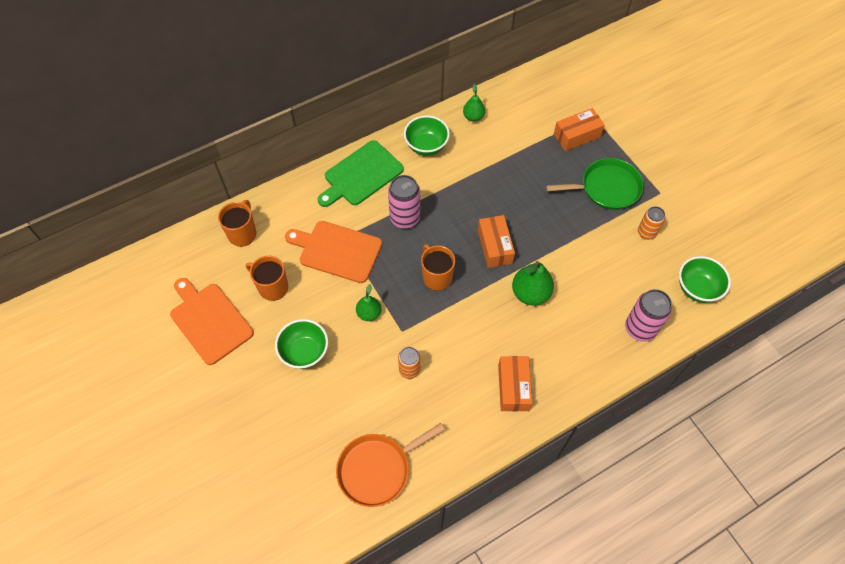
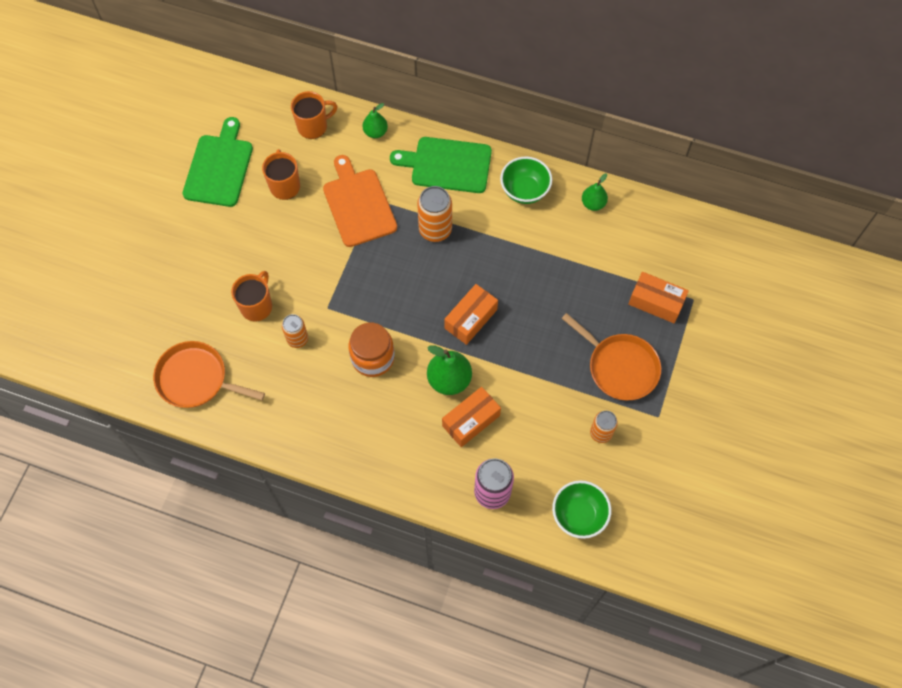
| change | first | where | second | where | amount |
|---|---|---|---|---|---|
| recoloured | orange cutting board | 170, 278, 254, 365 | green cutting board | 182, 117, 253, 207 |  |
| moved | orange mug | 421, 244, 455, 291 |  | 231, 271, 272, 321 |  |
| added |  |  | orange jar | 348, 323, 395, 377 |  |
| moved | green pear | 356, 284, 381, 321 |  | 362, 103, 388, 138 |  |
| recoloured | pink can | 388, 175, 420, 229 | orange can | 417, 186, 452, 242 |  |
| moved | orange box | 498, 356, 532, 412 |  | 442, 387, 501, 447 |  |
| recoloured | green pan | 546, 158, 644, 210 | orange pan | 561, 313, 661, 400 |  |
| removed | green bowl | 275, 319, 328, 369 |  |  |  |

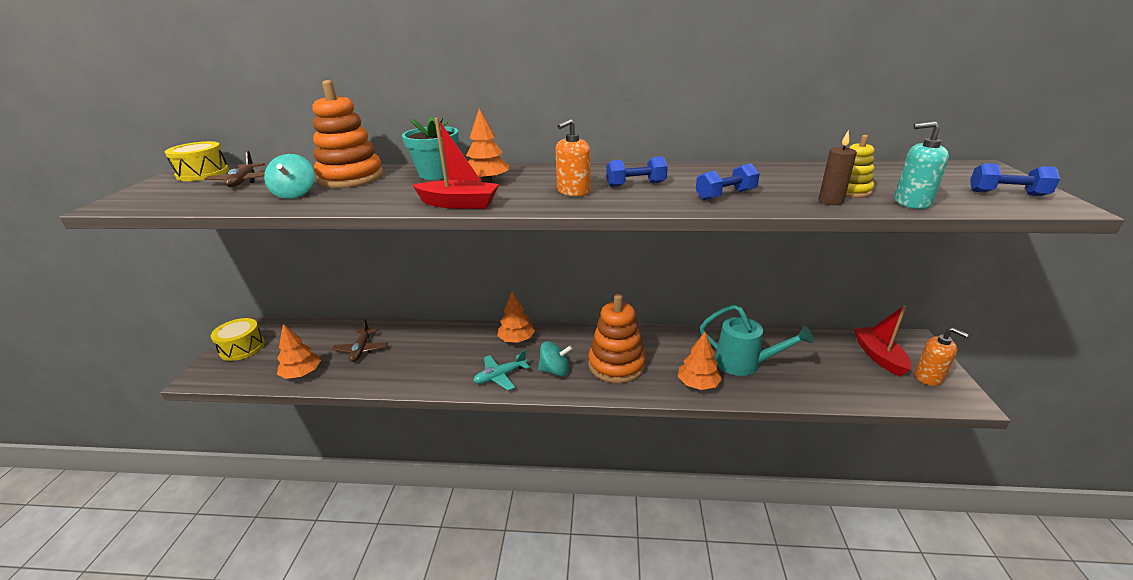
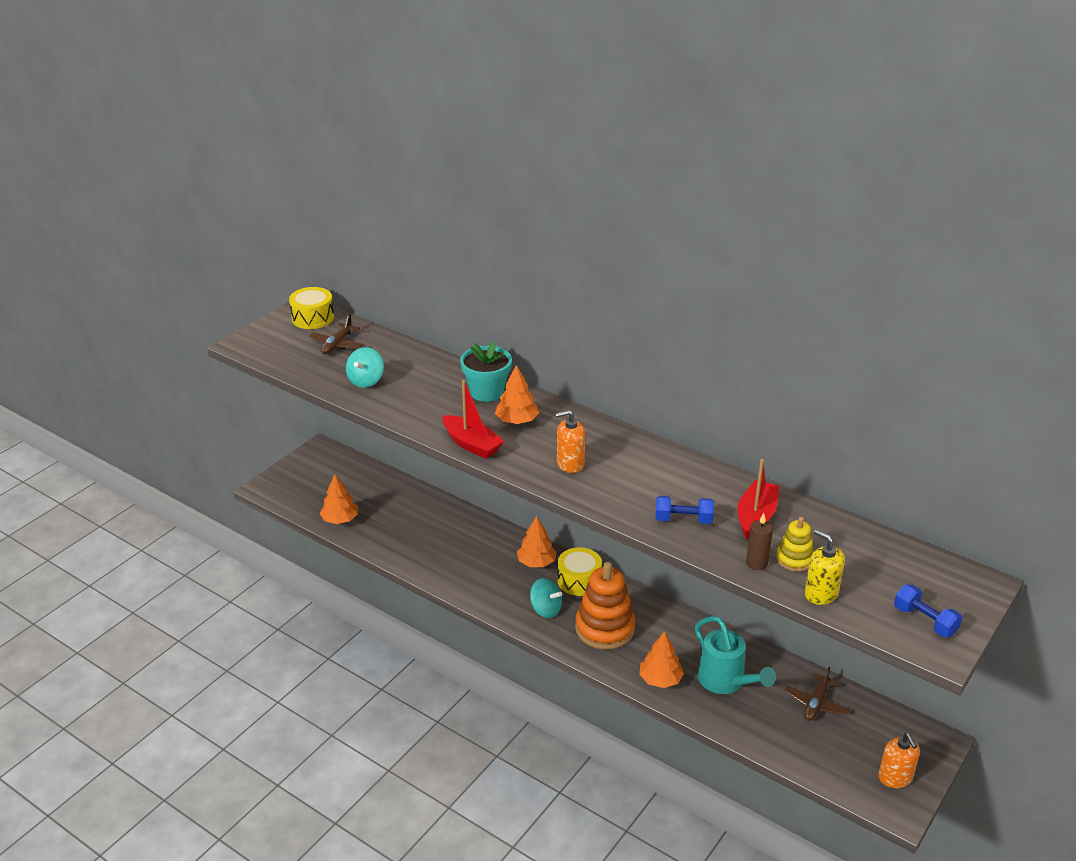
| change | first | where | second | where | amount |
|---|---|---|---|---|---|
| moved | yellow drum | 211, 318, 265, 361 |  | 557, 547, 602, 596 |  |
| moved | red boat | 854, 305, 911, 377 |  | 737, 459, 779, 539 |  |
| moved | brown plane | 332, 319, 388, 362 |  | 785, 667, 850, 721 |  |
| recoloured | turquoise soap dispenser | 894, 121, 949, 209 | yellow soap dispenser | 805, 529, 845, 605 |  |
| removed | orange stacking toy | 312, 80, 383, 188 |  |  |  |
| removed | turquoise plane | 473, 350, 530, 391 |  |  |  |
| removed | blue dumbbell | 606, 156, 668, 187 |  |  |  |

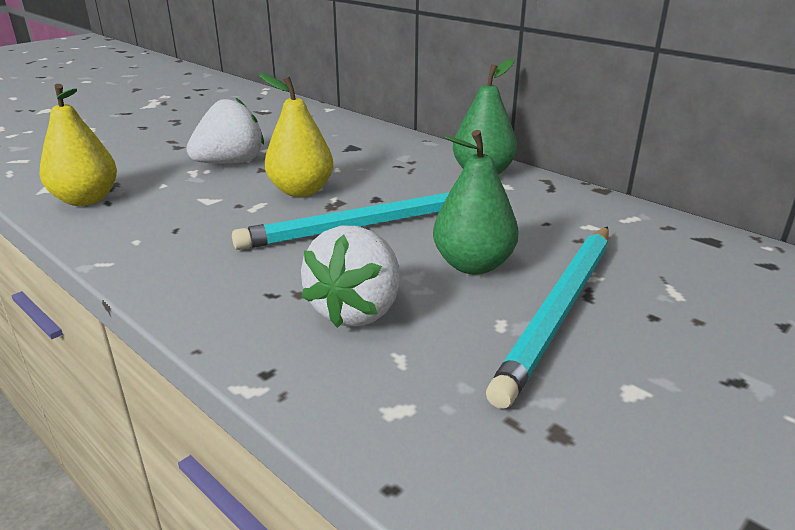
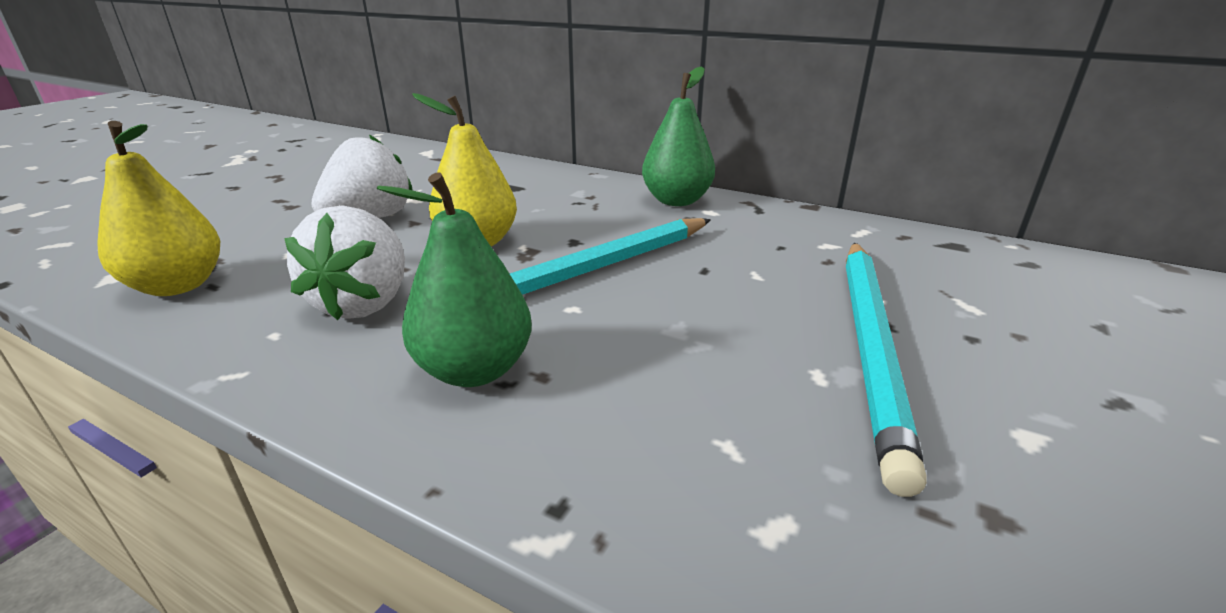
| change | first | where | second | where | amount |
|---|---|---|---|---|---|
| moved | white strawberry | 301, 226, 400, 328 |  | 284, 205, 405, 320 |  |
| moved | green pear | 433, 130, 518, 275 |  | 377, 172, 532, 387 |  |

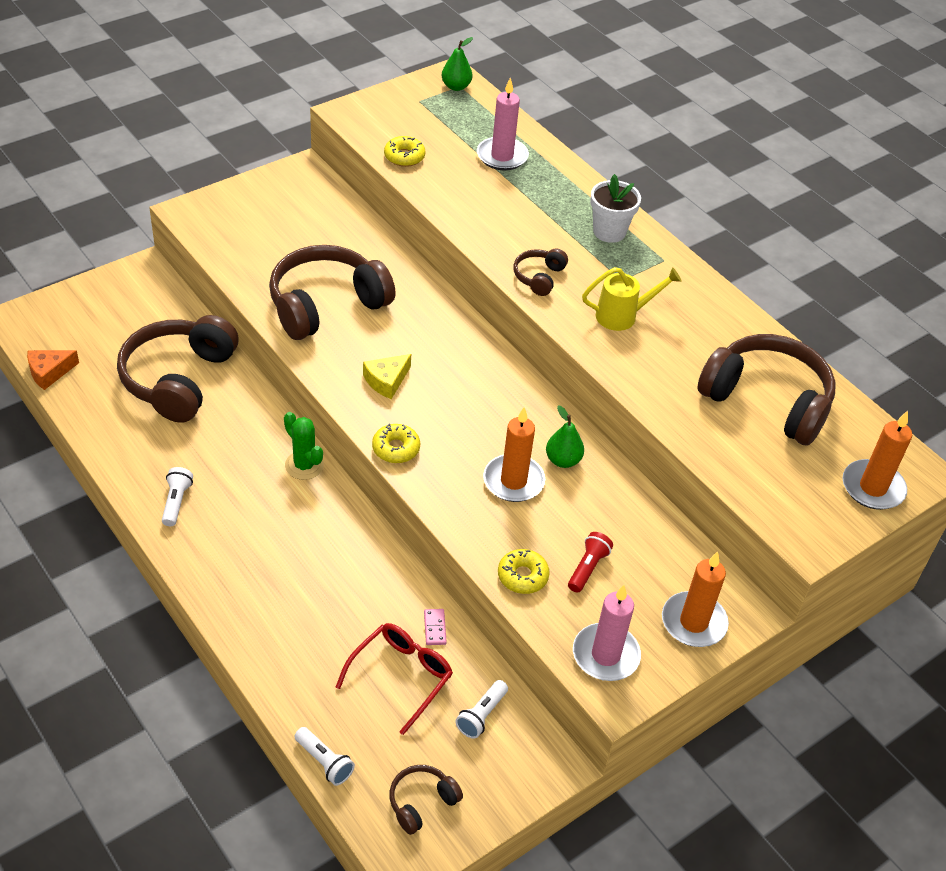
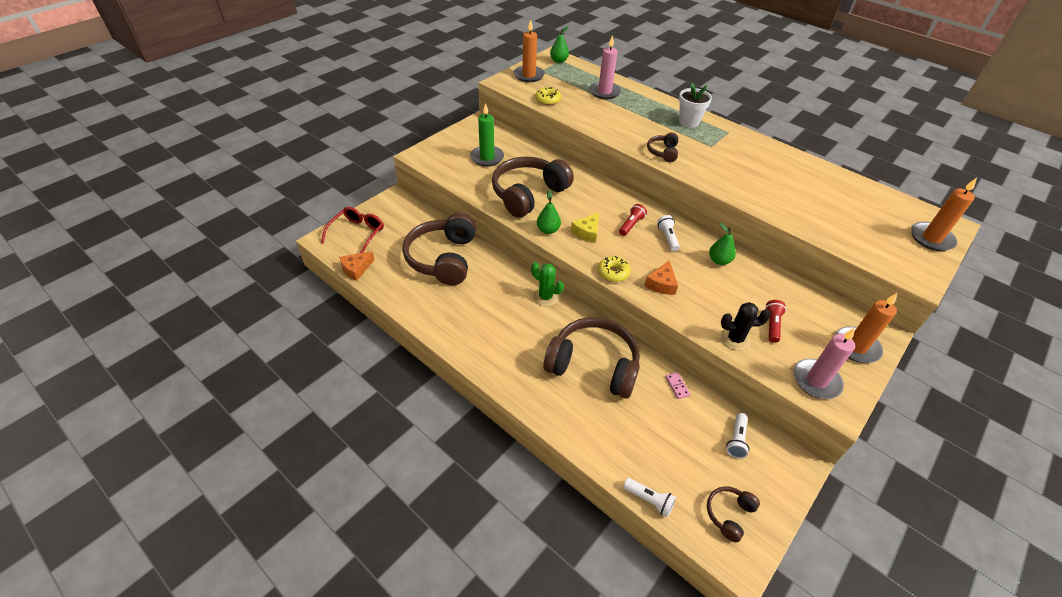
| change | first | where | second | where | amount |
|---|---|---|---|---|---|
| moved | red glasses | 336, 623, 453, 735 |  | 321, 207, 384, 253 |  |
| added |  |  | green candle | 470, 103, 504, 167 |  |
| moved | orange candle | 483, 407, 545, 502 |  | 514, 19, 545, 82 |  |
| added |  |  | green pear | 537, 190, 561, 234 |  |
| moved | brown headphones | 697, 334, 836, 446 |  | 543, 317, 640, 399 |  |
| added |  |  | red flashlight | 619, 204, 647, 236 |  |
| added |  |  | orange cheese | 644, 260, 678, 295 |  |
| moved | white flashlight | 162, 467, 193, 526 |  | 657, 215, 680, 251 |  |
| replaced | yellow donut | 498, 549, 550, 594 | black cactus | 720, 302, 771, 351 |  |
| removed | yellow watering can | 582, 267, 682, 331 |  |  |  |

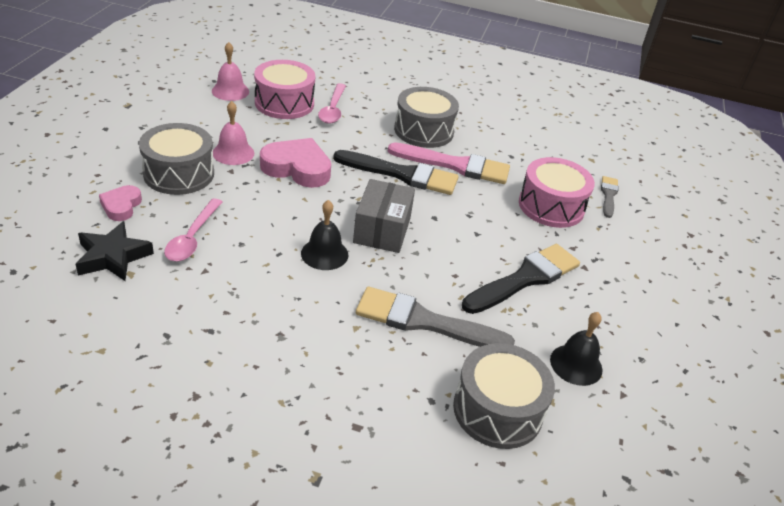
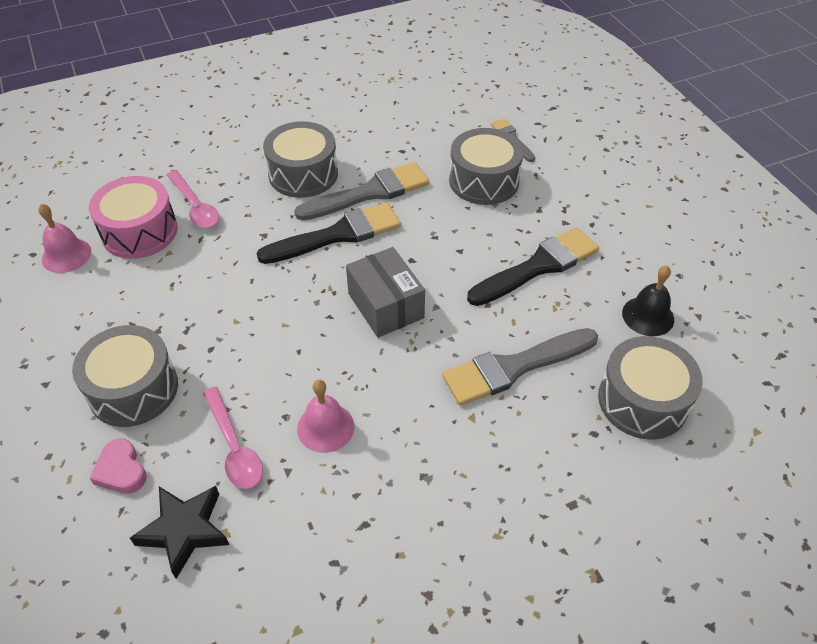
| change | first | where | second | where | amount |
|---|---|---|---|---|---|
| recoloured | pink brush | 388, 142, 510, 184 | grey brush | 294, 162, 429, 221 |  |
| moved | pink bell | 213, 101, 254, 165 |  | 297, 380, 354, 453 |  |
| recoloured | pink drum | 519, 157, 595, 228 | grey drum | 449, 128, 523, 205 |  |
| turned | black brush | 462, 244, 580, 314 |  | 467, 227, 599, 306 | 45 degrees clockwise |
| removed | pink heart | 260, 138, 331, 188 |  |  |  |
| removed | black bell | 301, 200, 348, 270 |  |  |  |

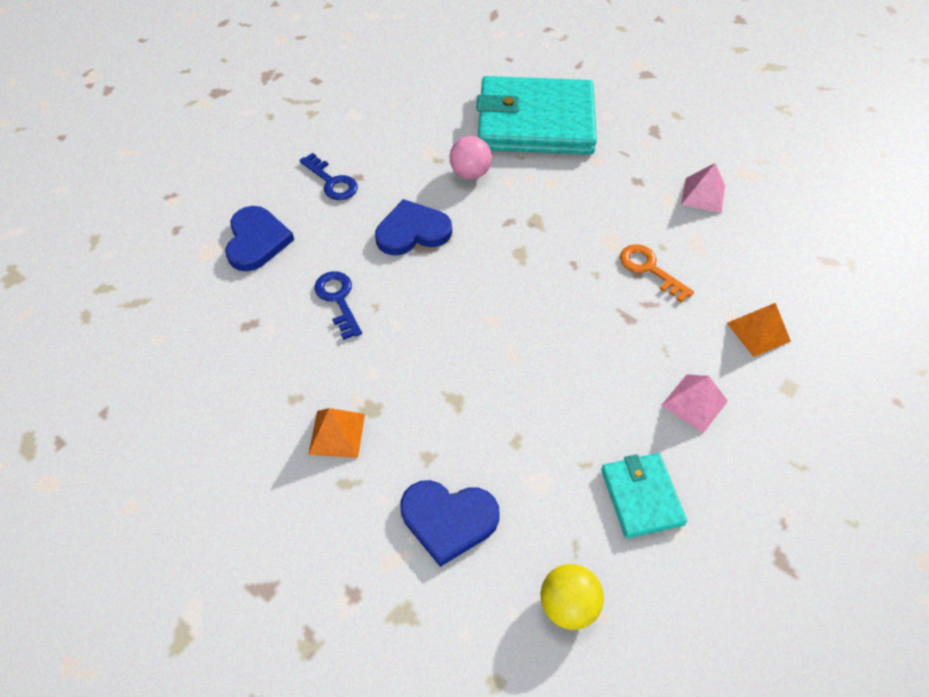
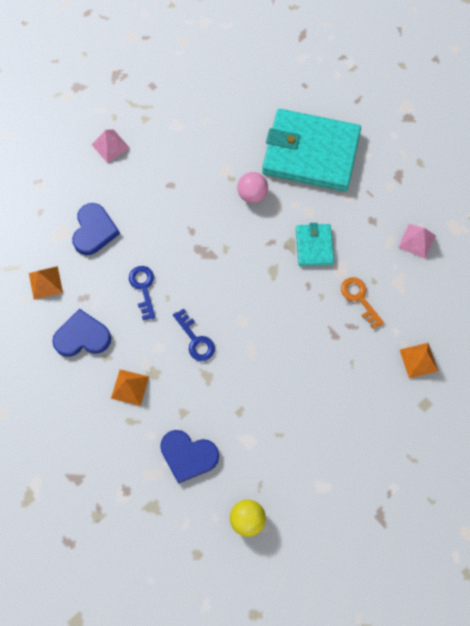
| change | first | where | second | where | amount |
|---|---|---|---|---|---|
| added |  |  | orange pyramid | 29, 266, 63, 300 |  |
| moved | blue heart | 375, 199, 452, 255 |  | 52, 309, 111, 357 |  |
| moved | pink pyramid | 662, 374, 728, 433 |  | 91, 130, 129, 163 |  |
| moved | blue key | 299, 153, 358, 200 |  | 173, 308, 215, 361 |  |
| moved | turquoise wallet | 601, 453, 687, 538 |  | 296, 223, 334, 266 |  |

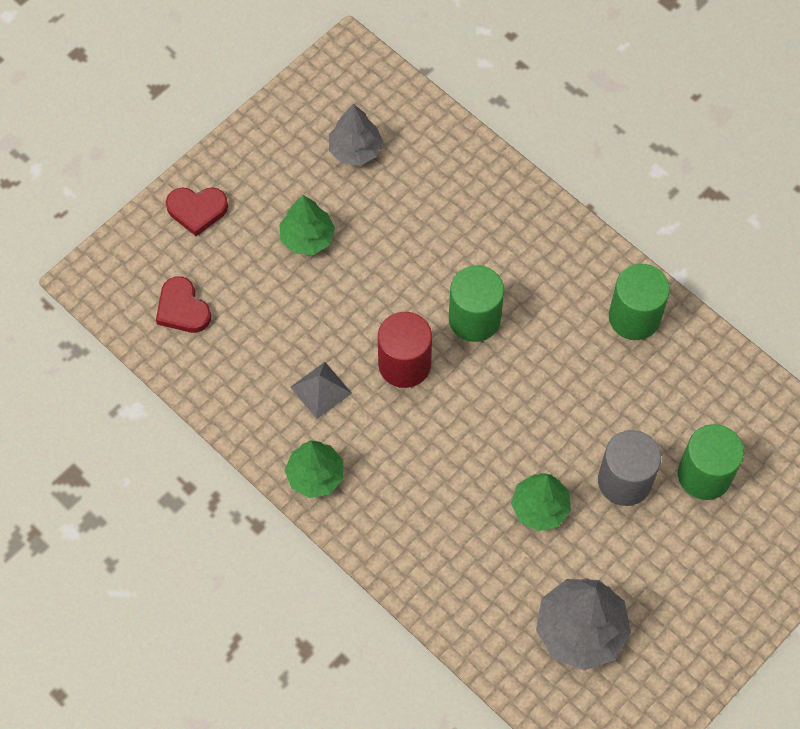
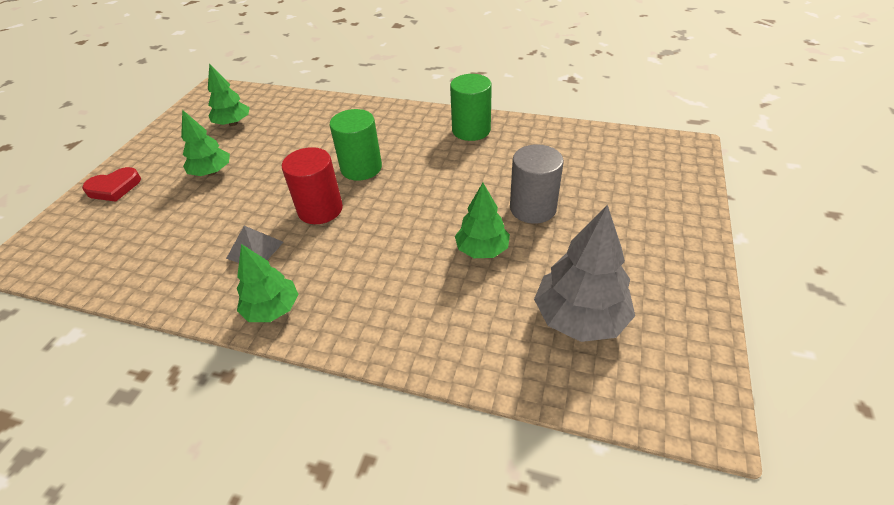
| change | first | where | second | where | amount |
|---|---|---|---|---|---|
| recoloured | grey tree | 329, 104, 383, 166 | green tree | 208, 63, 250, 126 |  |
| removed | red heart | 156, 276, 211, 333 |  |  |  |
| removed | green cylinder | 678, 424, 744, 500 |  |  |  |

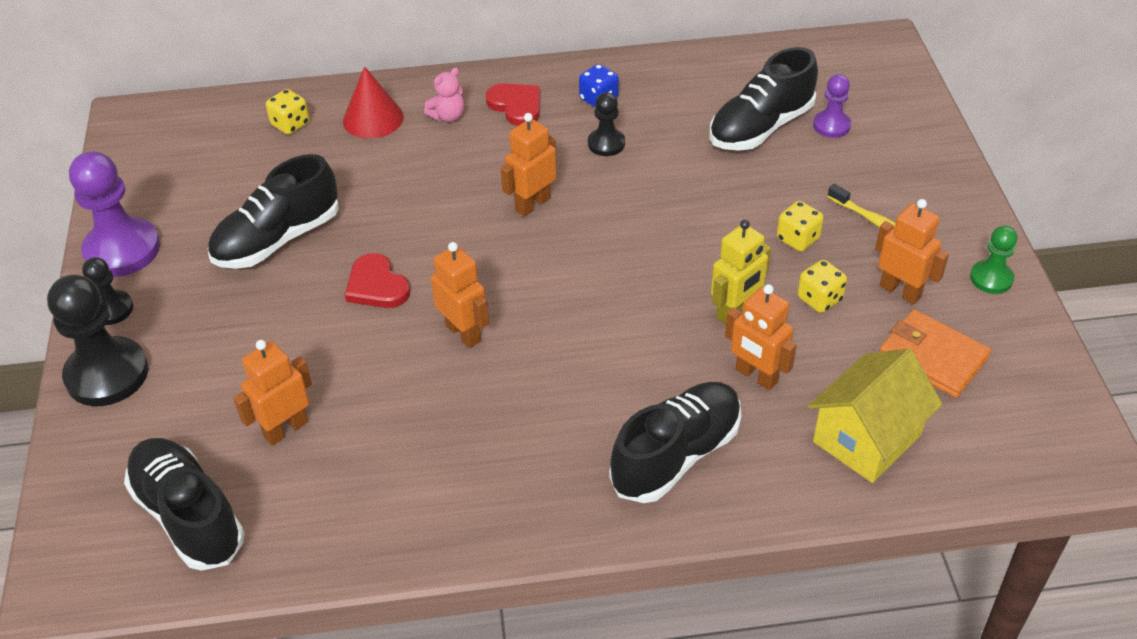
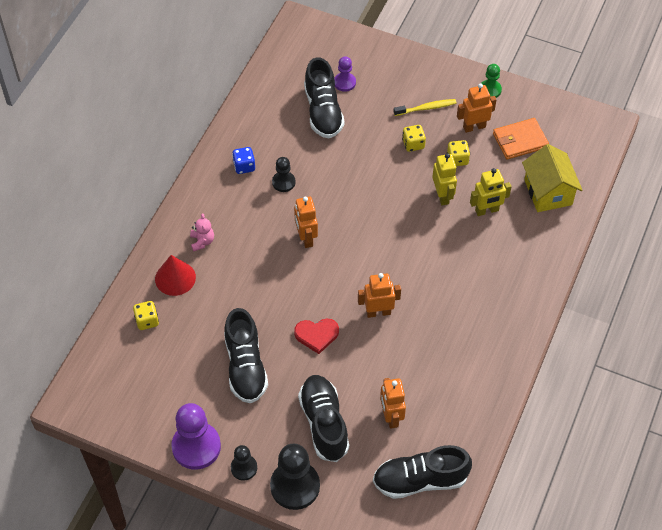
| change | first | where | second | where | amount |
|---|---|---|---|---|---|
| moved | black shoe | 609, 382, 742, 503 |  | 298, 375, 349, 462 |  |
| recoloured | orange robot | 725, 284, 797, 390 | yellow robot | 470, 168, 512, 216 |  |
| removed | red heart | 486, 83, 540, 126 |  |  |  |

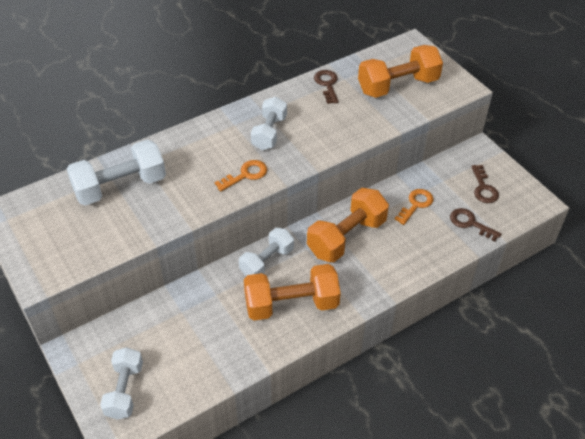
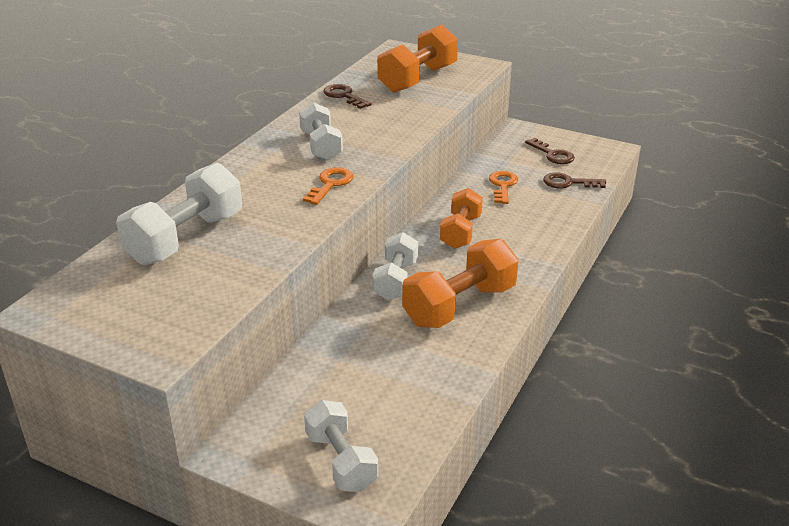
| change | first | where | second | where | amount |
|---|---|---|---|---|---|
| resized | orange dumbbell | 307, 188, 389, 262 |  | 440, 188, 483, 249 | x0.66 |

